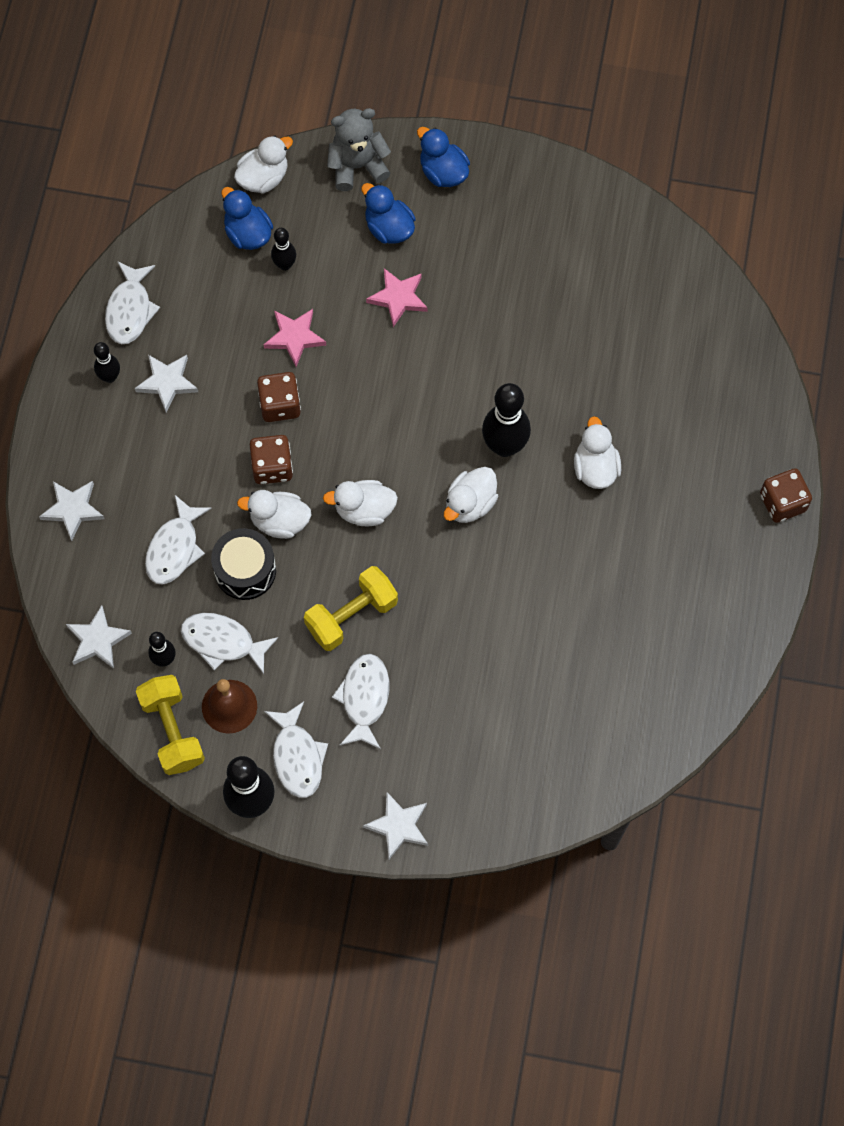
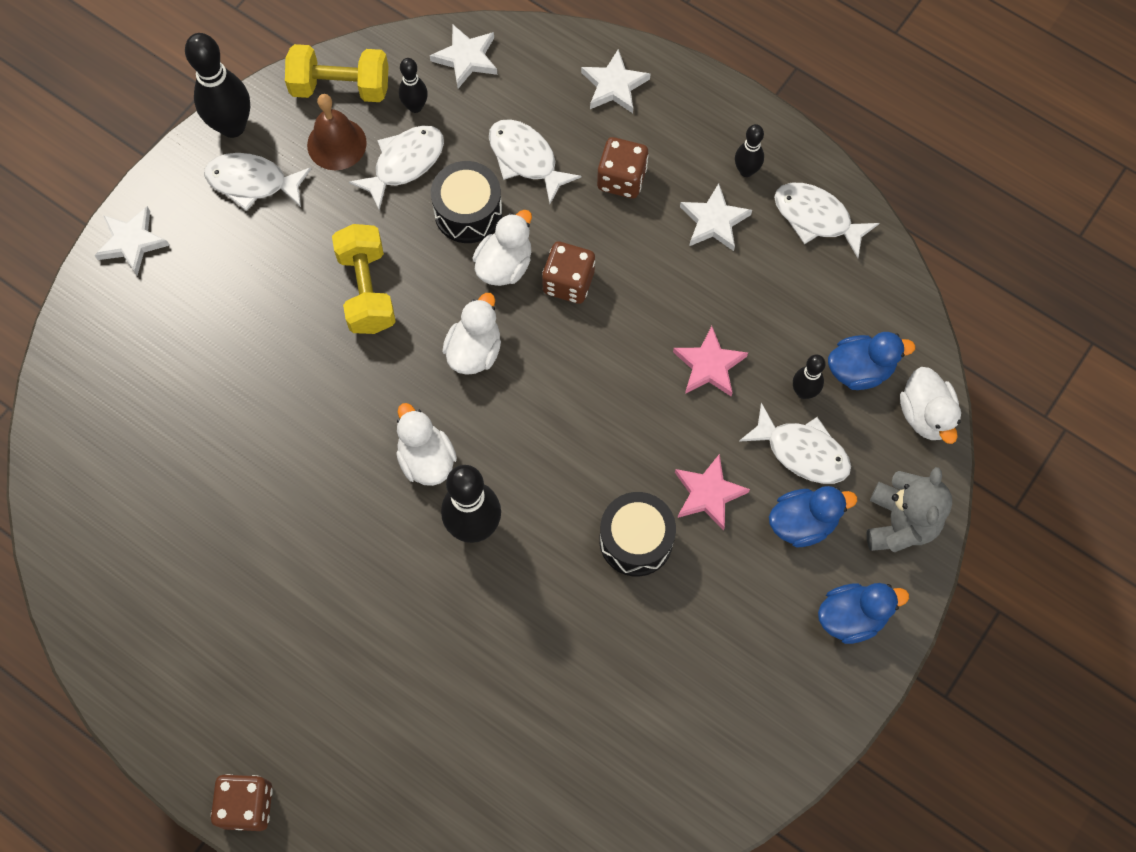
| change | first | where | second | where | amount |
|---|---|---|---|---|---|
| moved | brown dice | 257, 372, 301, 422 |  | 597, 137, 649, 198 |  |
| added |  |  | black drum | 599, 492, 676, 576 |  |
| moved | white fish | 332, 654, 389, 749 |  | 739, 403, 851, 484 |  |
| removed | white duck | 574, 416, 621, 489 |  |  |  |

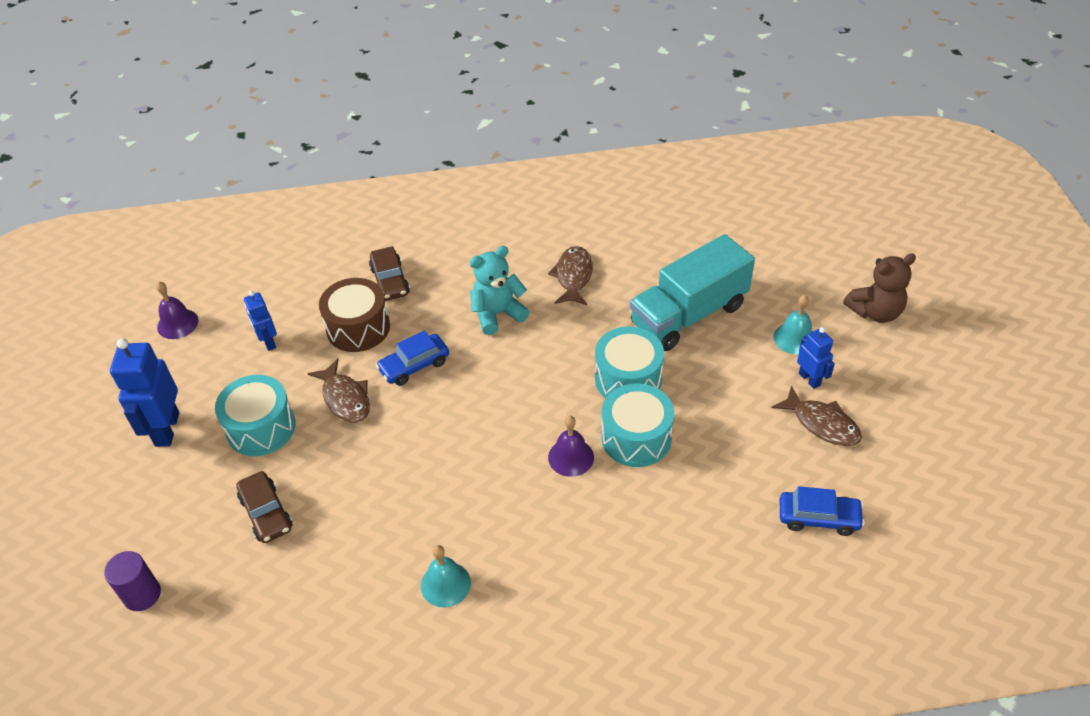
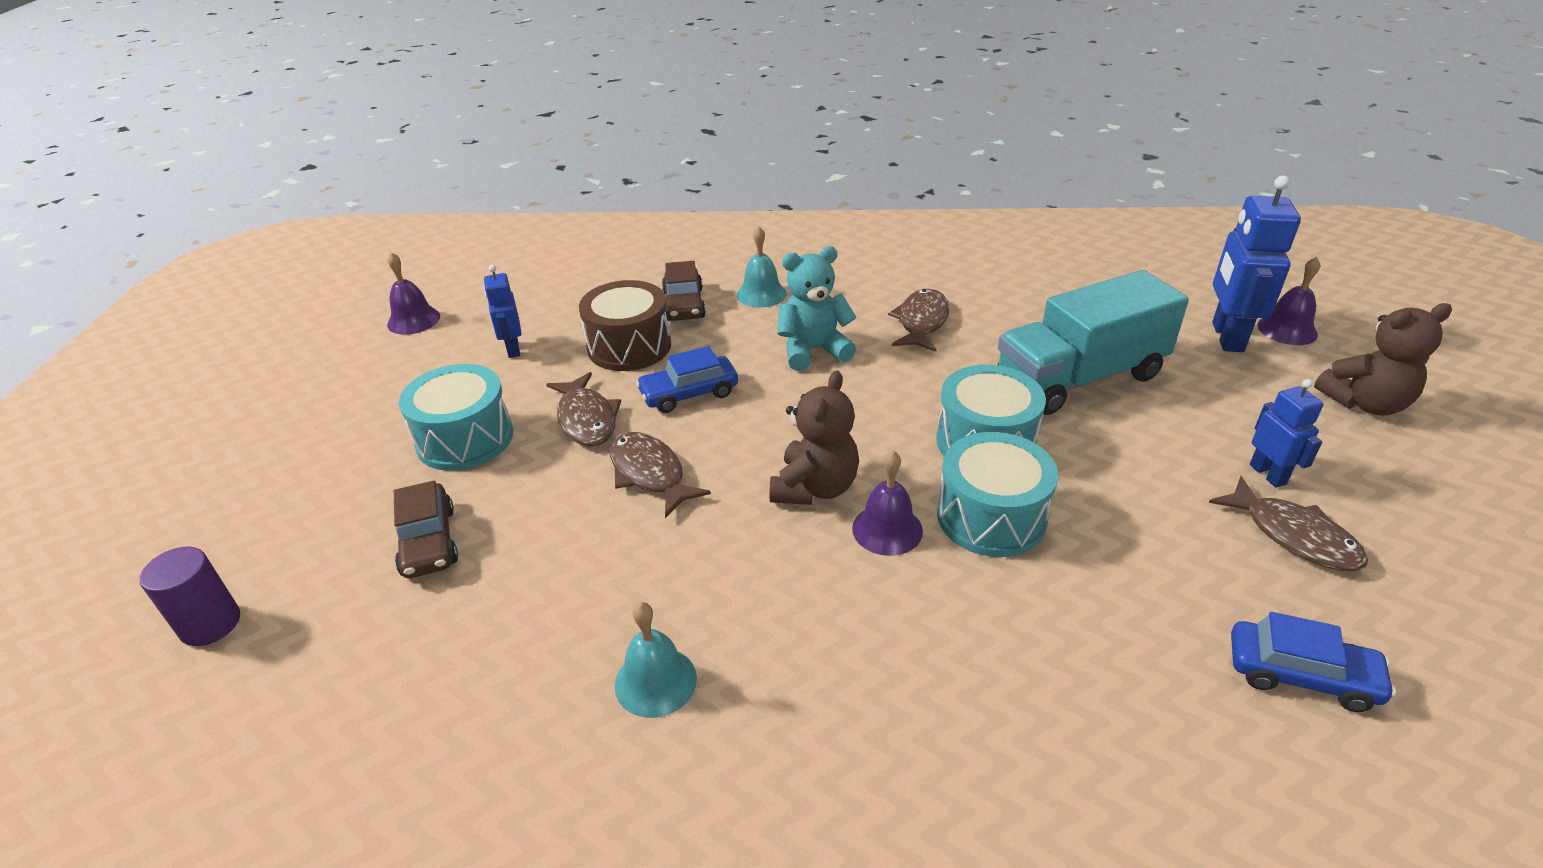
| change | first | where | second | where | amount |
|---|---|---|---|---|---|
| added |  |  | brown fish | 610, 432, 711, 518 |  |
| moved | turquoise bell | 774, 295, 813, 355 |  | 737, 226, 787, 308 |  |
| added |  |  | brown teddy bear | 769, 370, 859, 505 |  |
| moved | blue robot | 110, 338, 179, 447 |  | 1212, 175, 1301, 352 |  |
| added |  |  | purple bell | 1257, 257, 1320, 345 |  |

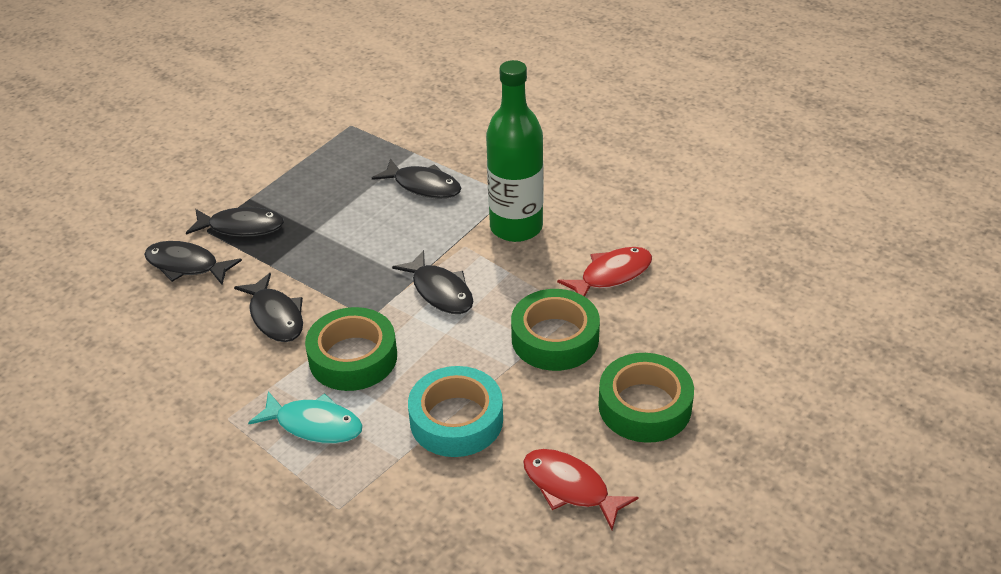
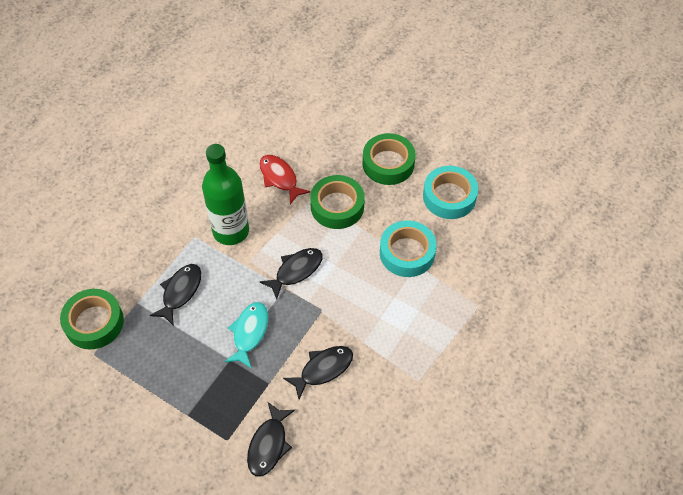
| change | first | where | second | where | amount |
|---|---|---|---|---|---|
| moved | green tape | 305, 307, 397, 391 |  | 60, 289, 124, 349 |  |
| moved | turquoise fish | 248, 391, 363, 444 |  | 224, 302, 268, 369 |  |
| replaced | red fish | 523, 449, 638, 530 | turquoise tape | 423, 166, 478, 219 |  |
| removed | black fish | 186, 203, 284, 237 |  |  |  |

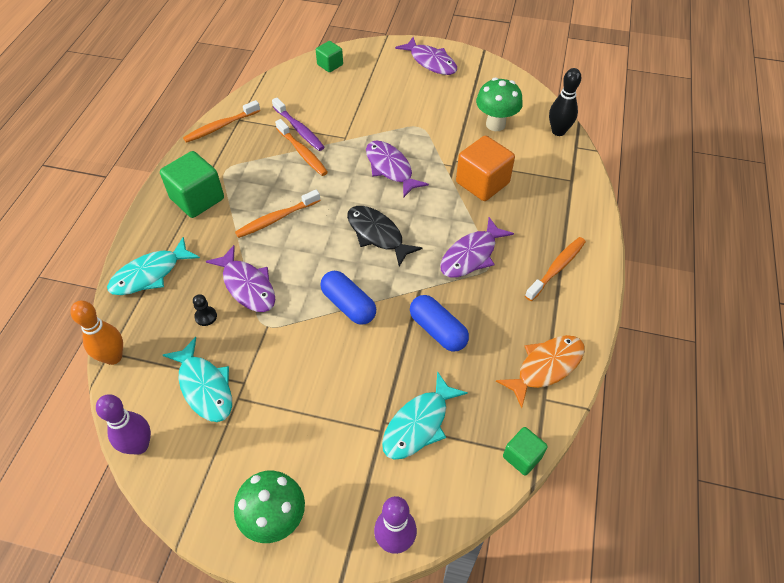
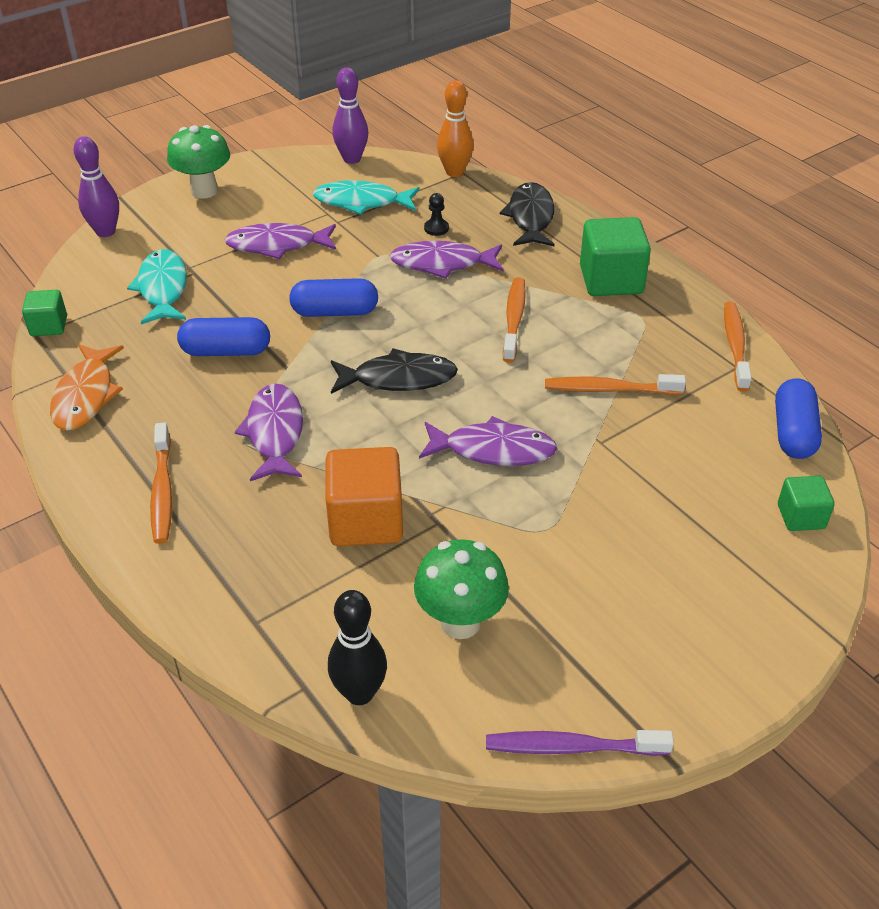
| change | first | where | second | where | amount |
|---|---|---|---|---|---|
| moved | purple fish | 395, 37, 457, 75 |  | 225, 223, 336, 259 |  |
| moved | purple toothbrush | 272, 97, 325, 151 |  | 486, 730, 674, 756 |  |
| recoloured | turquoise fish | 107, 237, 200, 295 | black fish | 500, 182, 555, 246 |  |
| added |  |  | blue capsule | 775, 378, 822, 459 |  |

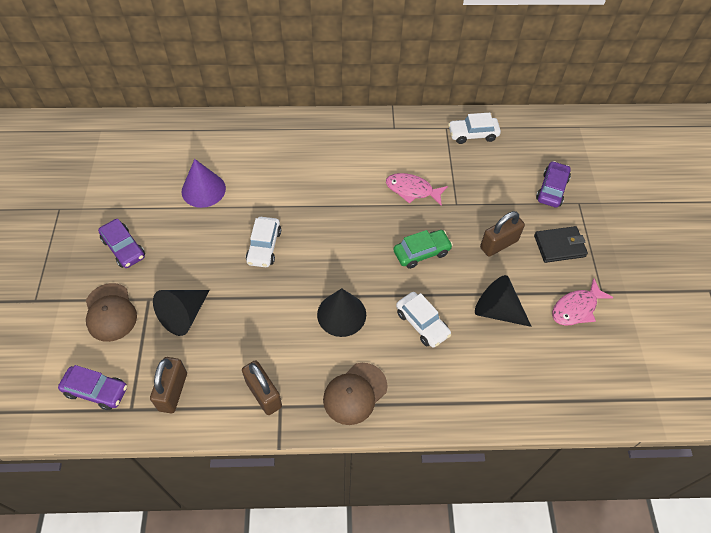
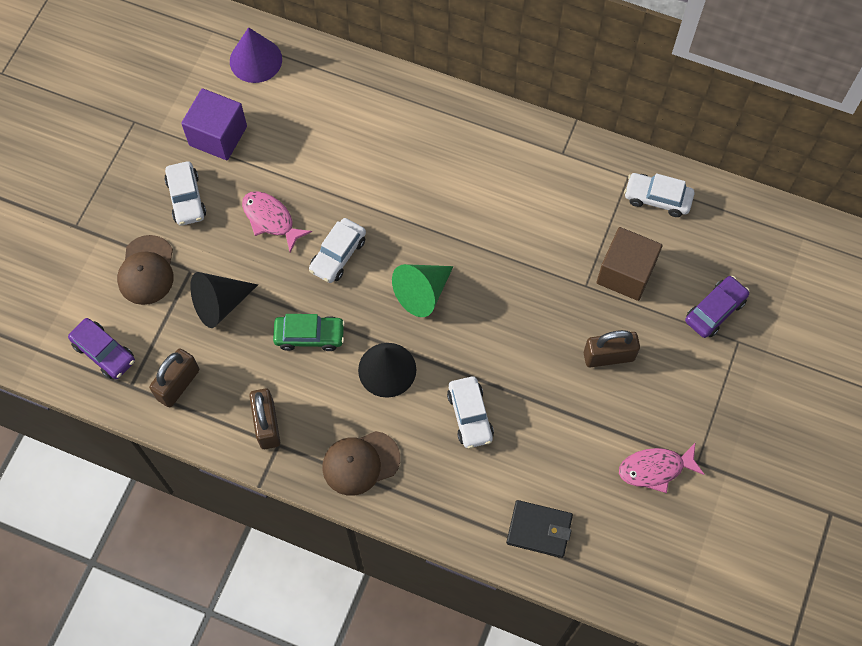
| change | first | where | second | where | amount |
|---|---|---|---|---|---|
| recoloured | purple car | 98, 219, 145, 268 | white car | 164, 161, 206, 226 |  |
| added |  |  | purple cube | 181, 88, 247, 160 |  |
| moved | purple cone | 182, 159, 226, 208 |  | 230, 27, 282, 83 |  |
| moved | pink fish | 386, 173, 448, 206 |  | 242, 191, 312, 252 |  |
| moved | green car | 394, 230, 453, 269 |  | 273, 314, 345, 351 |  |
| added |  |  | green cone | 392, 264, 454, 317 |  |
| moved | black wallet | 534, 226, 588, 263 |  | 506, 500, 573, 558 |  |
| added |  |  | brown cube | 596, 227, 662, 301 |  |
| removed | black cone | 475, 275, 532, 327 |  |  |  |

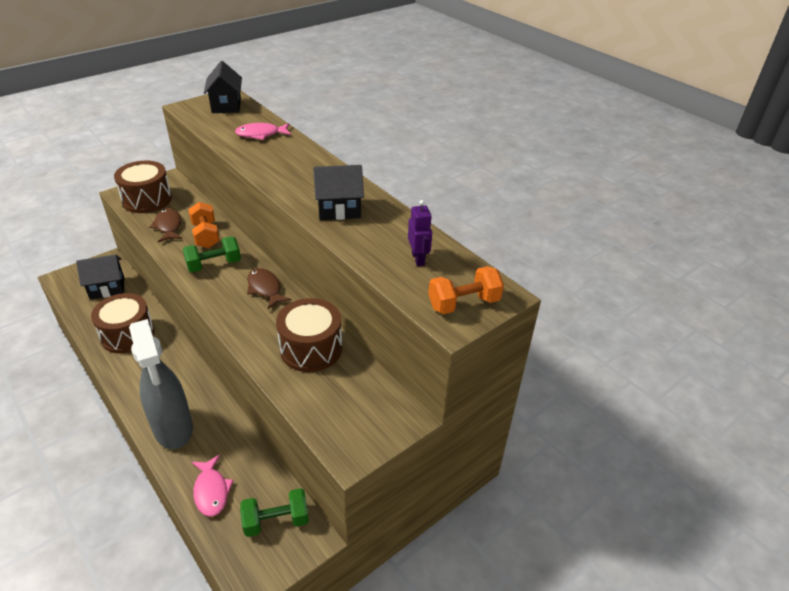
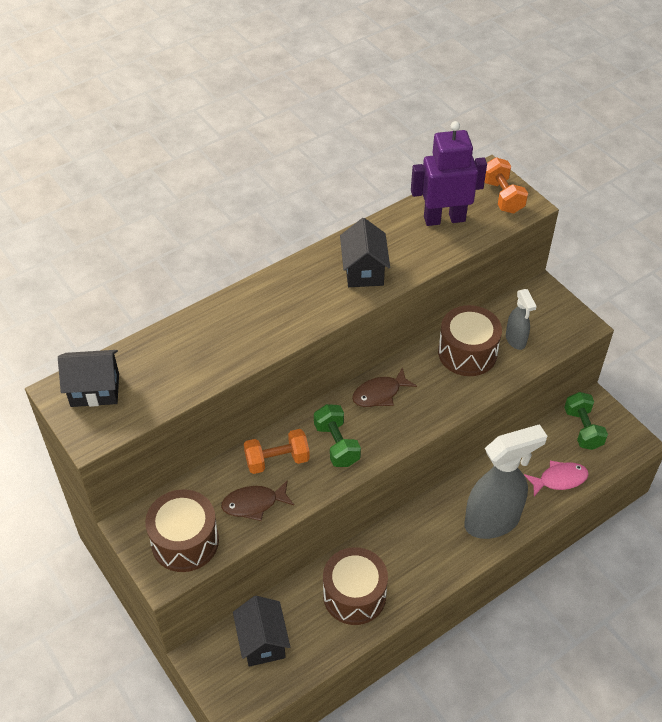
| change | first | where | second | where | amount |
|---|---|---|---|---|---|
| resized | purple robot | 408, 200, 432, 266 |  | 411, 121, 487, 226 | x1.94 |
| added |  |  | grey spray bottle | 506, 289, 537, 350 |  |
| removed | pink fish | 235, 123, 291, 140 |  |  |  |

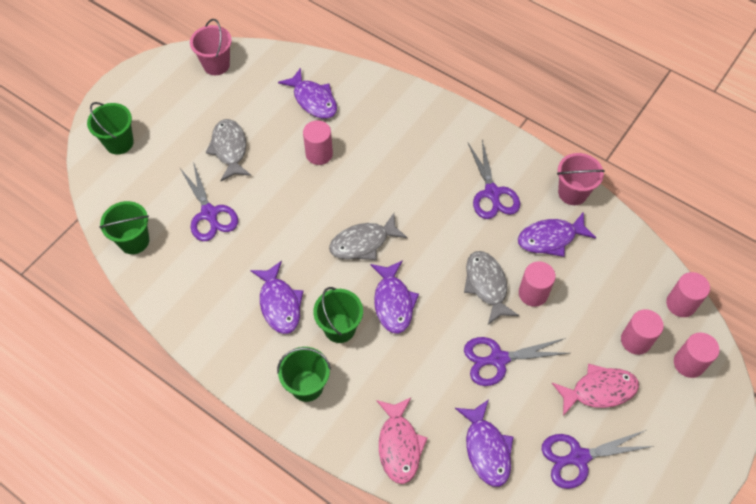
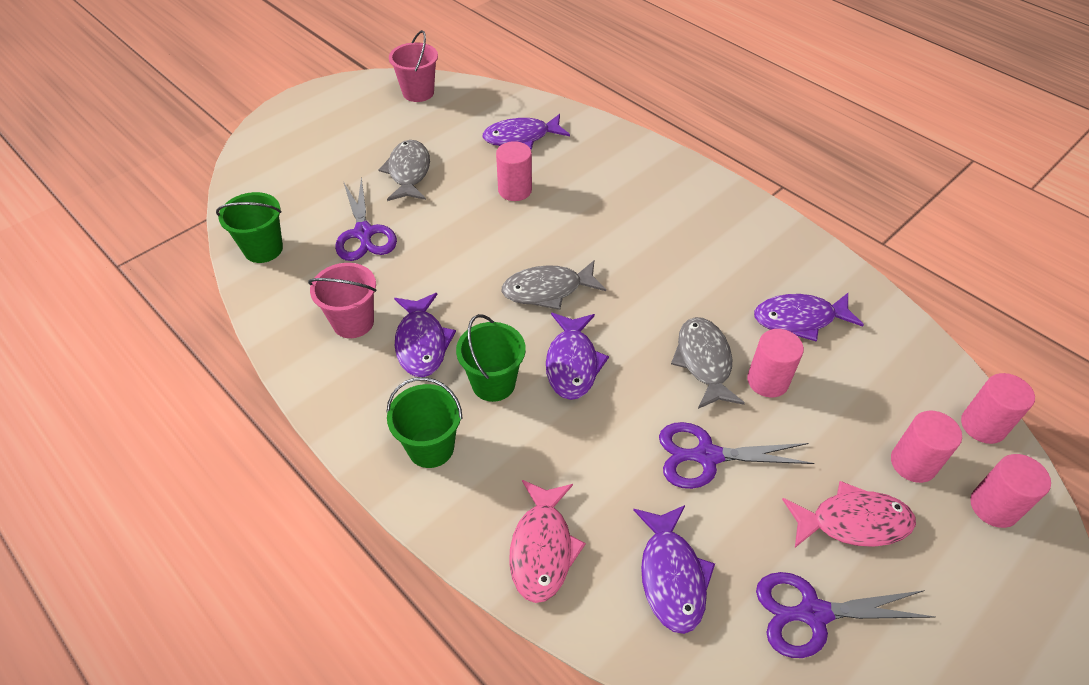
| change | first | where | second | where | amount |
|---|---|---|---|---|---|
| moved | pink bucket | 557, 153, 605, 205 |  | 308, 263, 376, 338 |  |
| turned | purple fish | 278, 68, 337, 119 |  | 483, 114, 570, 150 | 105 degrees clockwise |
| removed | green bucket | 87, 102, 134, 155 |  |  |  |
| removed | purple scissors | 468, 140, 520, 219 |  |  |  |

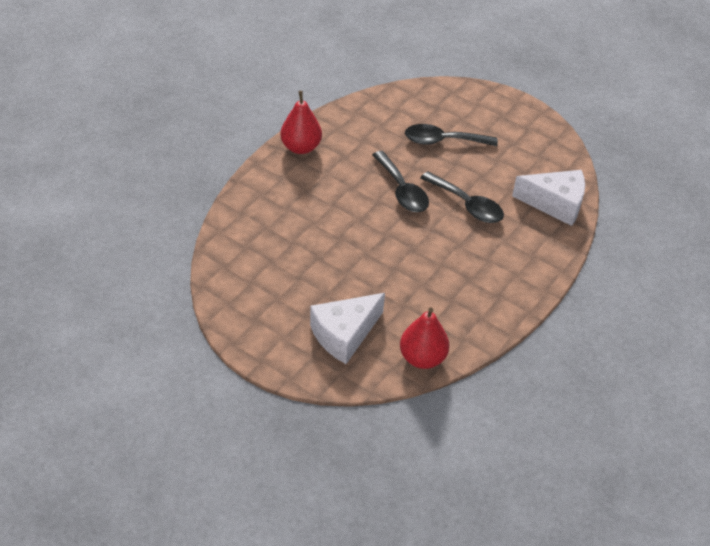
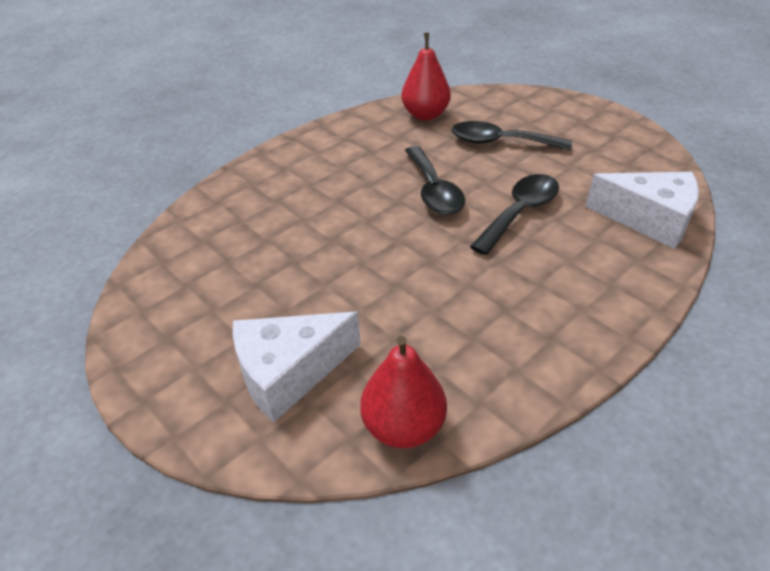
| change | first | where | second | where | amount |
|---|---|---|---|---|---|
| moved | red pear | 280, 91, 322, 154 |  | 401, 33, 451, 120 |  |
| turned | black spoon | 420, 172, 504, 223 |  | 470, 174, 559, 255 | 105 degrees counterclockwise |

